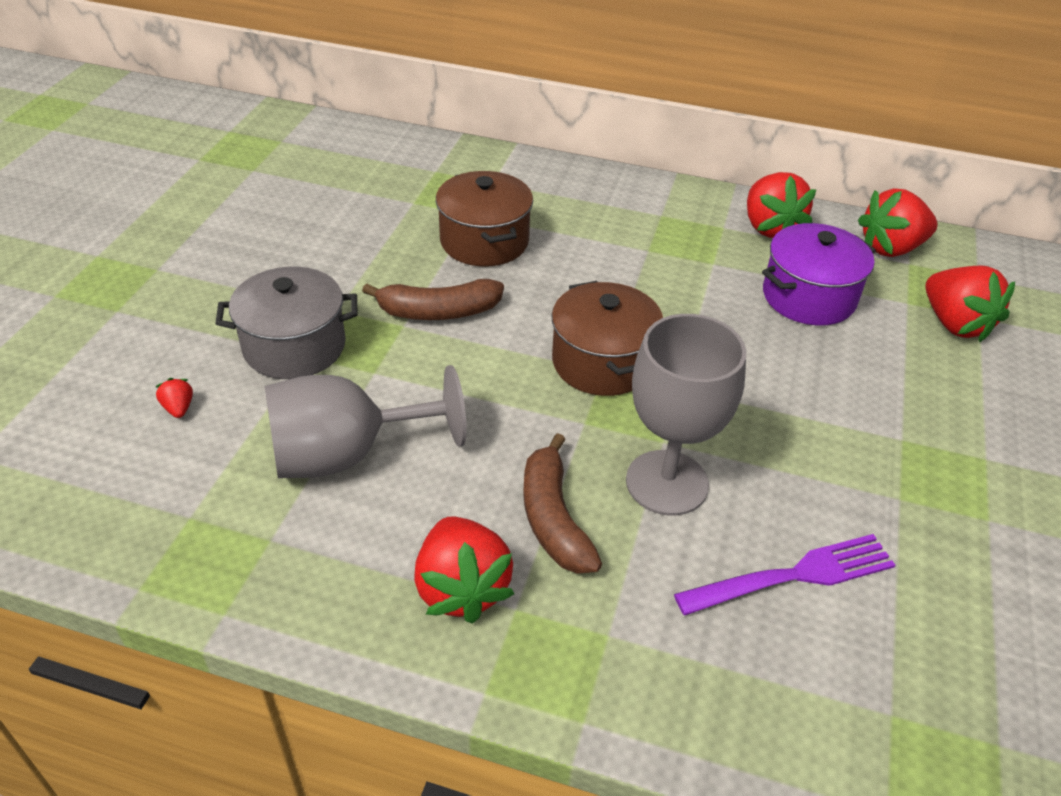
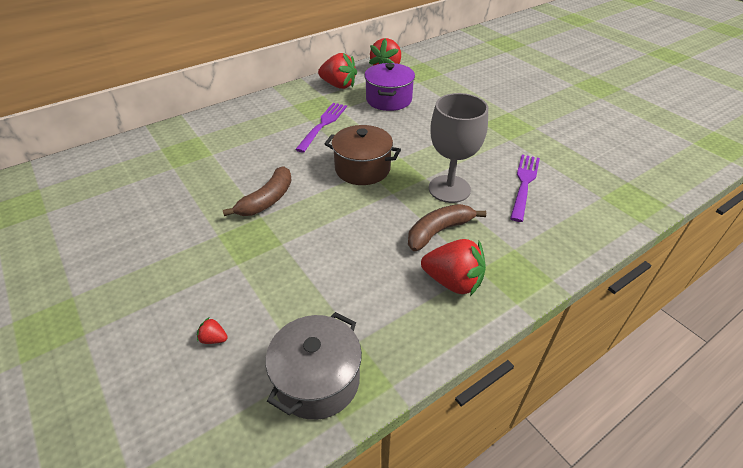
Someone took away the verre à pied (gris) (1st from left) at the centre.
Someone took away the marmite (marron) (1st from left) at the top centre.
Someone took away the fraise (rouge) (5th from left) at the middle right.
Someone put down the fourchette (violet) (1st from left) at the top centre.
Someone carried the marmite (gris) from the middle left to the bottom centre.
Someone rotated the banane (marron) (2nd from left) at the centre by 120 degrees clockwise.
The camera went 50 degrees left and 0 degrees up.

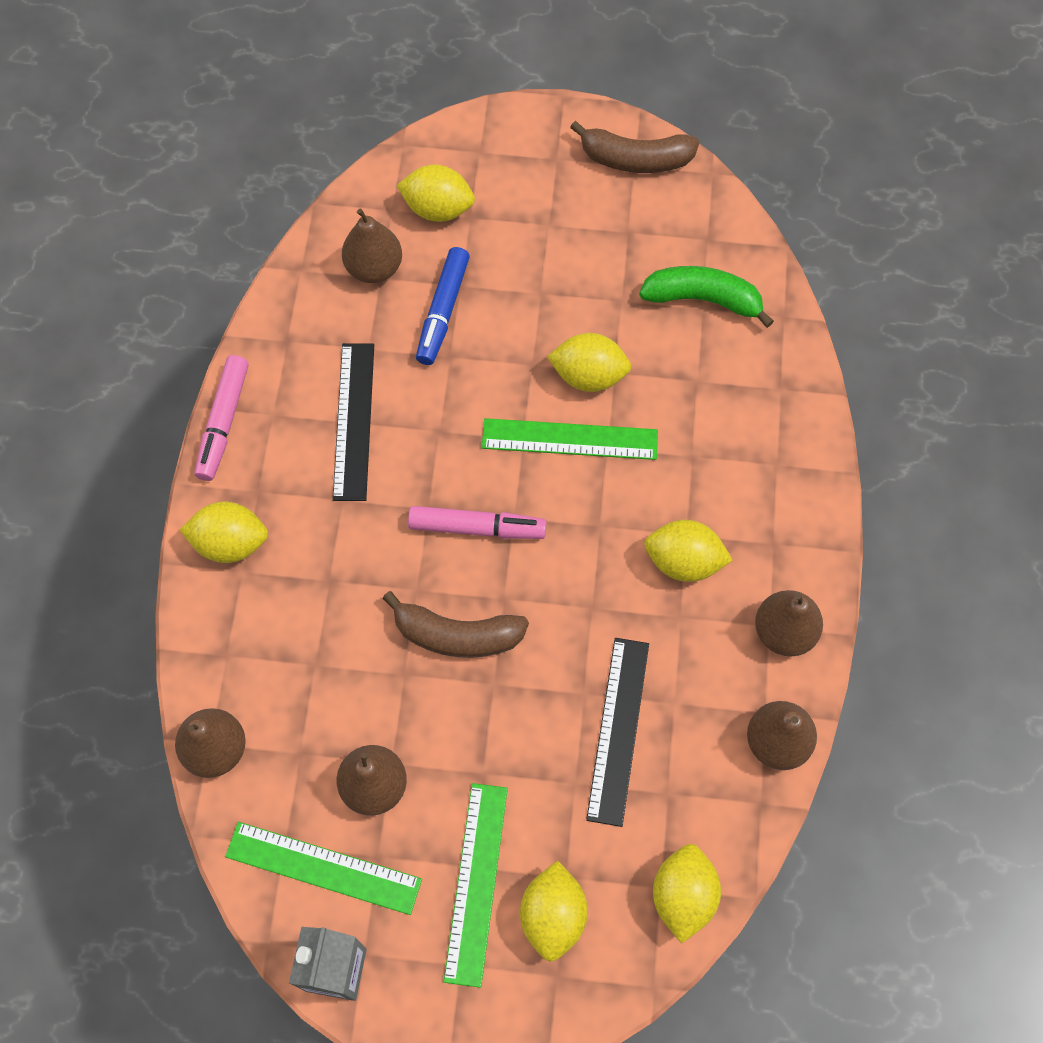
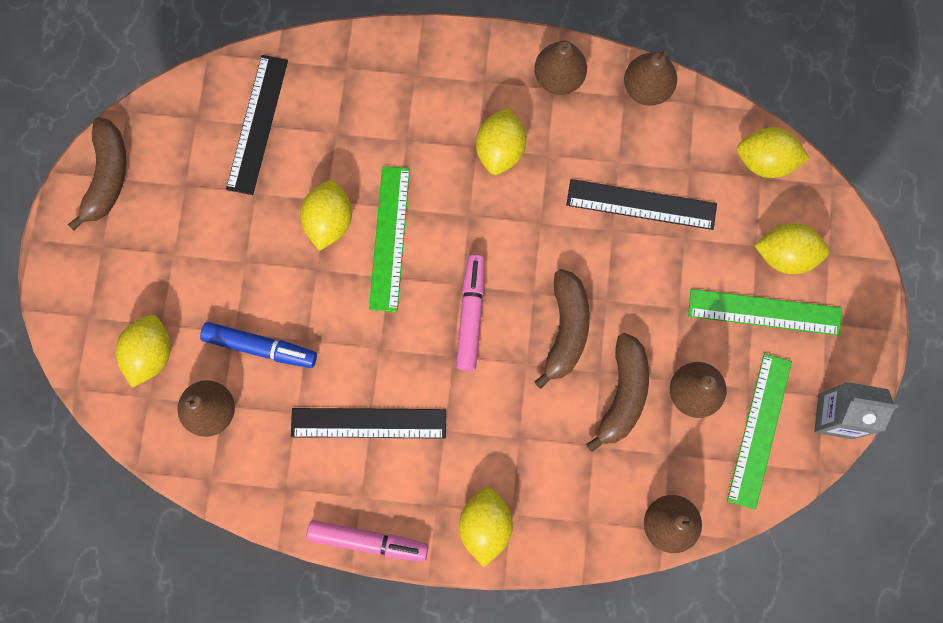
Someone put down the banane (marron) (3rd from left) at the centre.
Someone swapped the banane (vert) at the top right for the règle (noir) (1st from left) at the top left.
The camera went 90 degrees left and 10 degrees up.

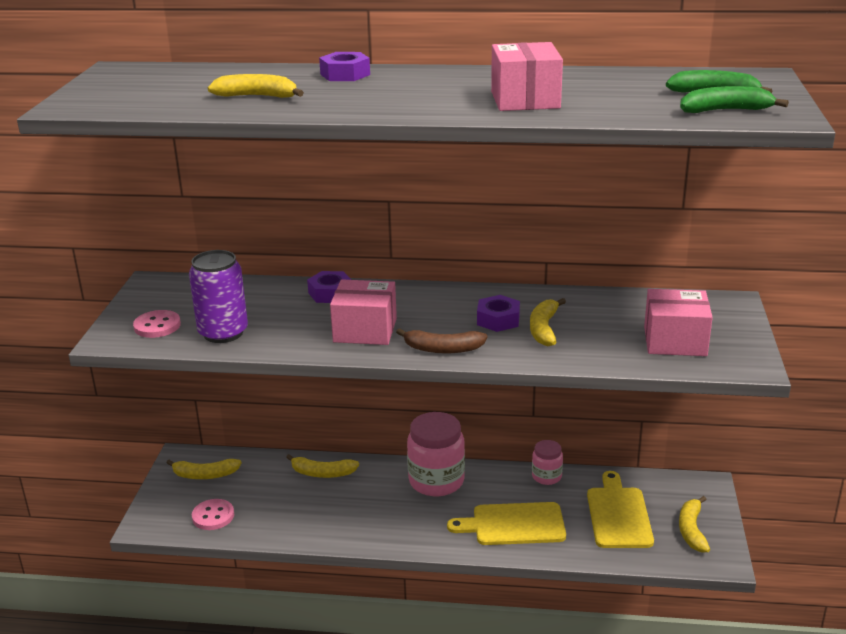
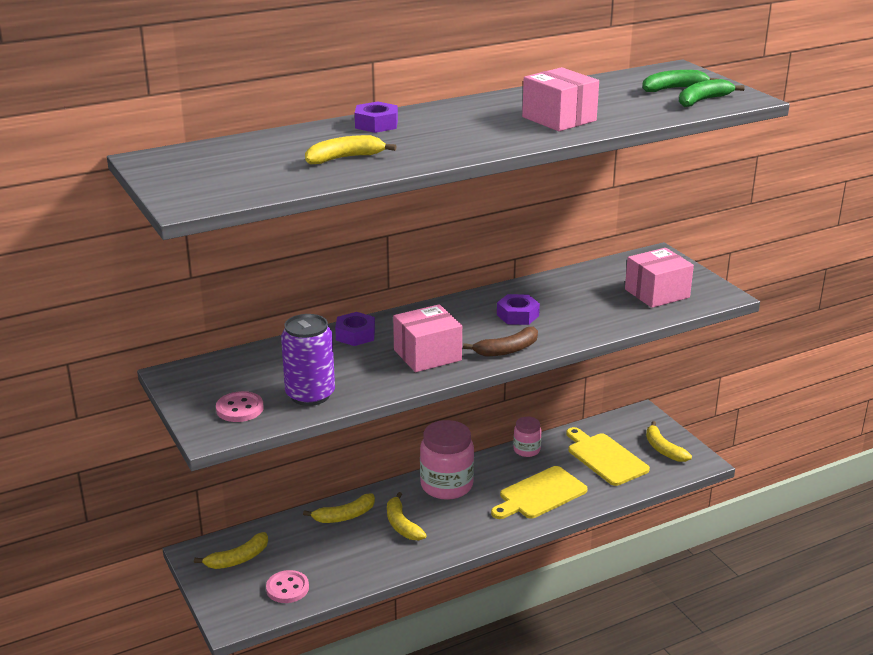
Someone carried the banane (jaune) (4th from left) from the centre to the bottom centre.
The camera went 35 degrees left and 0 degrees up.

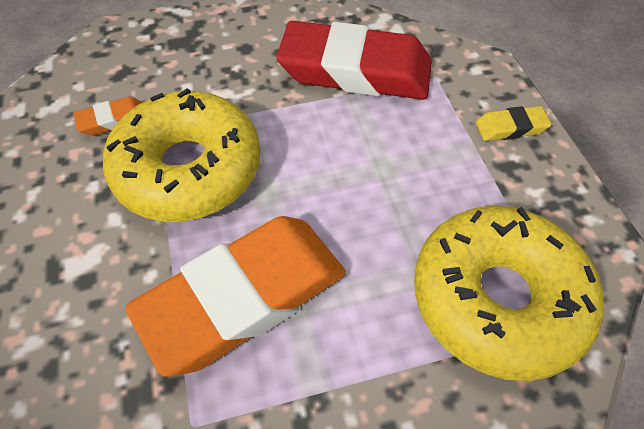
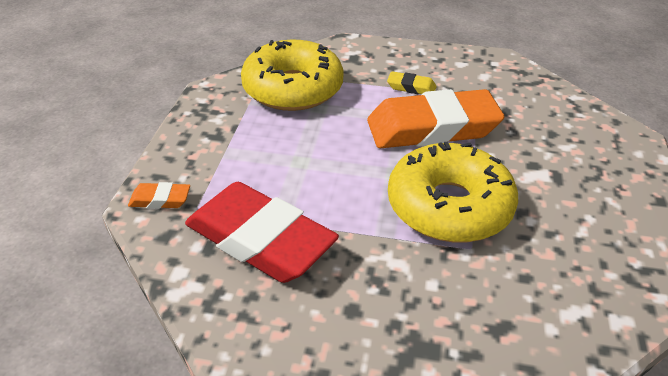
Someone carried the gomme (orange) (1st from left) from the top left to the middle left.
Someone carried the gomme (jaune) from the top right to the top centre.
The camera went 155 degrees left and 15 degrees down.

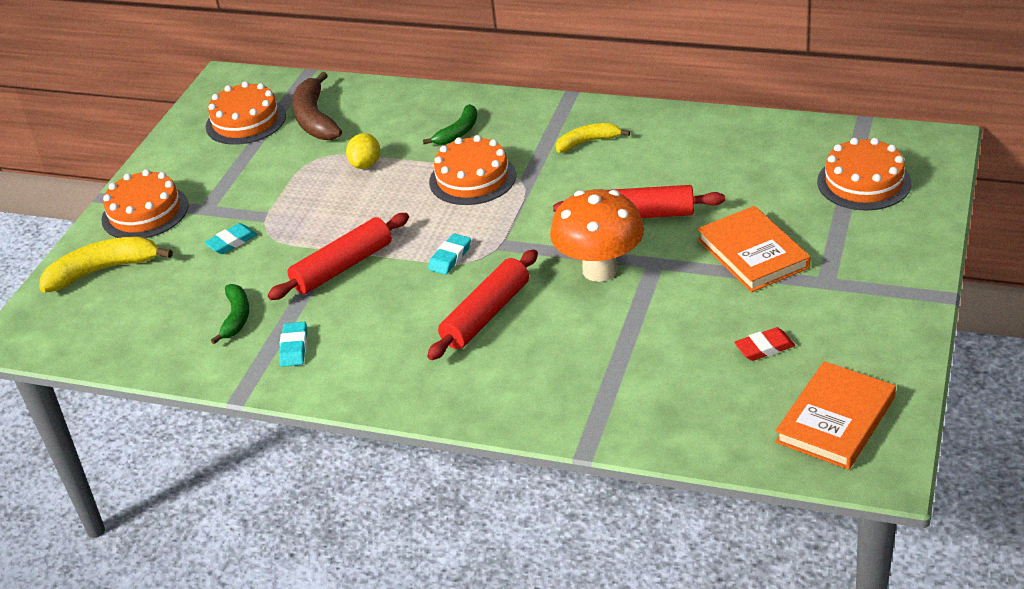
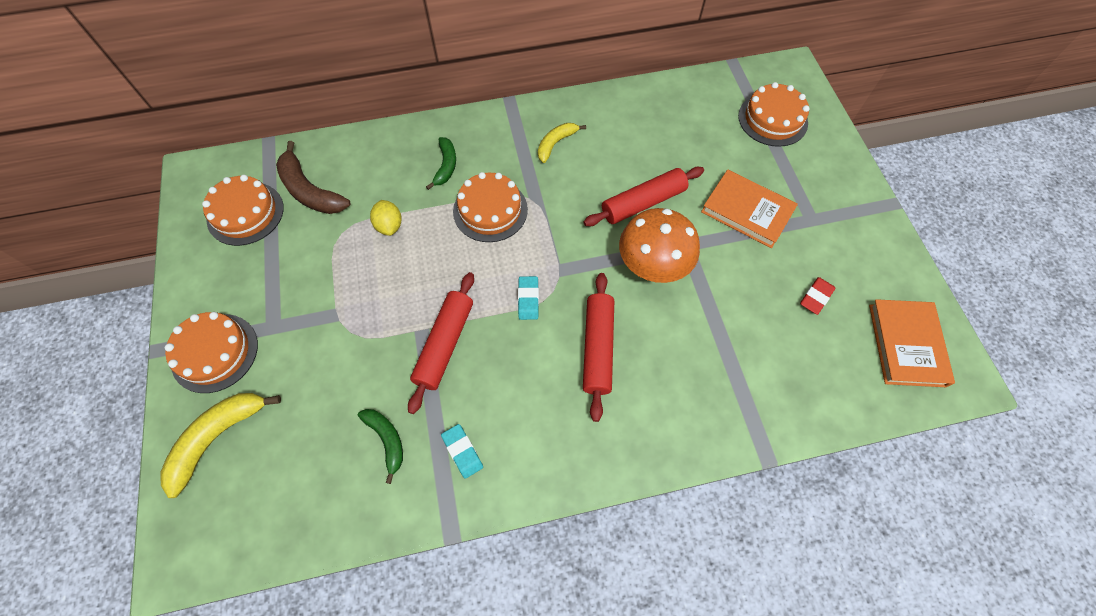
Someone took away the gomme (turquoise) (1st from left) at the middle left.
The camera went 35 degrees left and 25 degrees up.

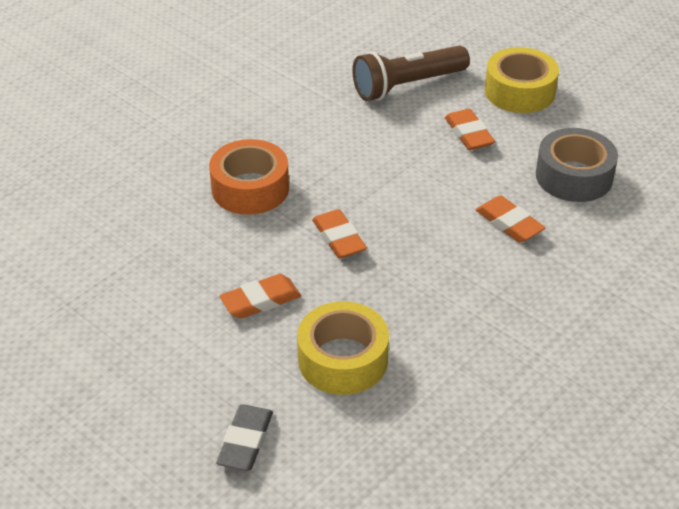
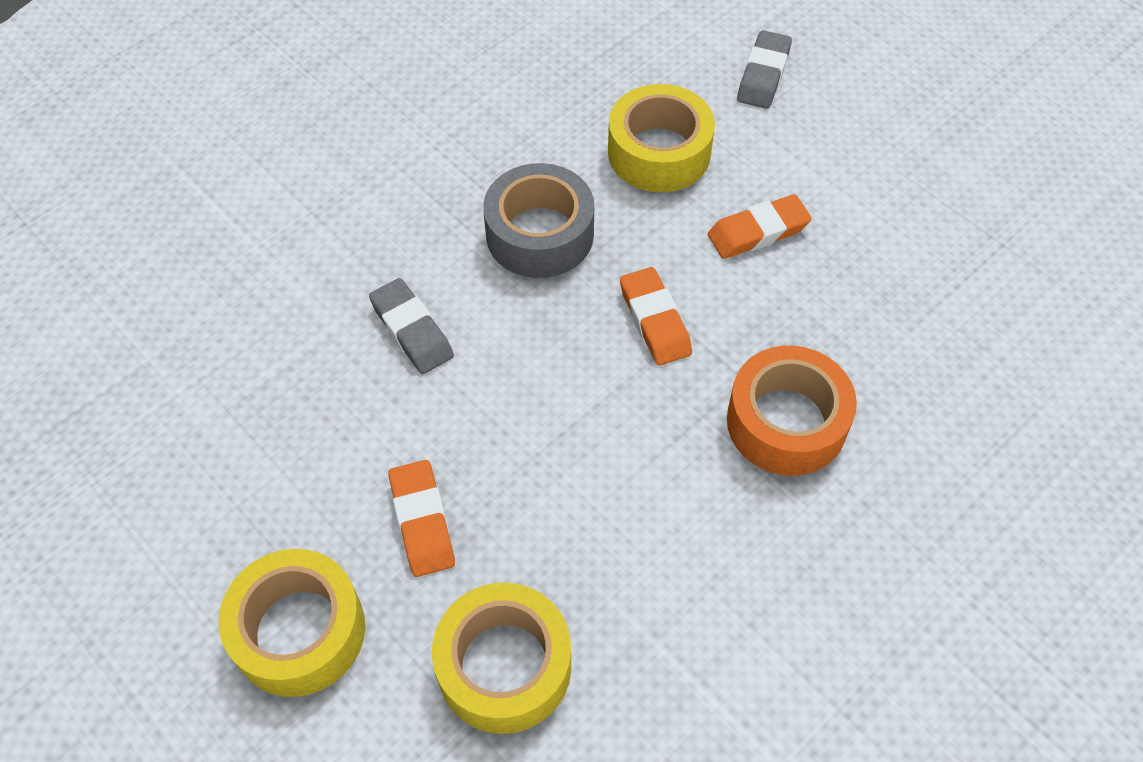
Someone carried the ruban adhésif (gris) from the top right to the top centre.
Someone swapped the lampe de poche (marron) at the top centre for the ruban adhésif (jaune) (2nd from left) at the bottom centre.
Someone repainted the gomme (orange) (4th from left) at the middle right, which became the gomme (gris) (1st from left) at the centre.
The camera went 175 degrees left and 15 degrees up.

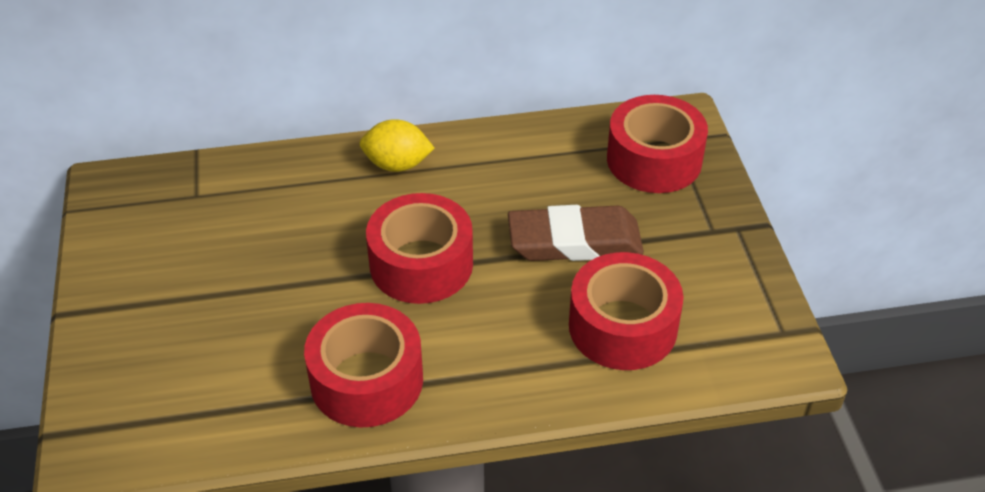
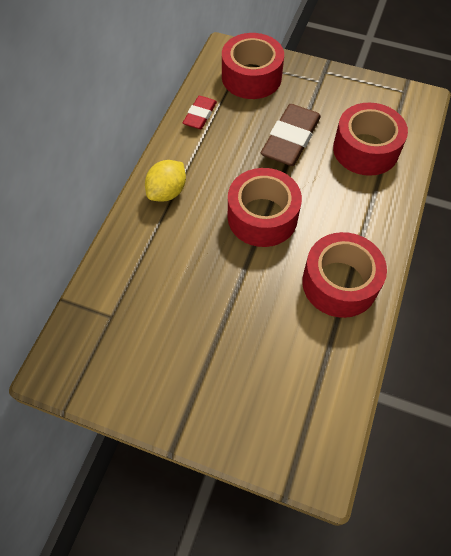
Someone put down the gomme (rouge) at the top centre.
The camera went 60 degrees left and 15 degrees up.

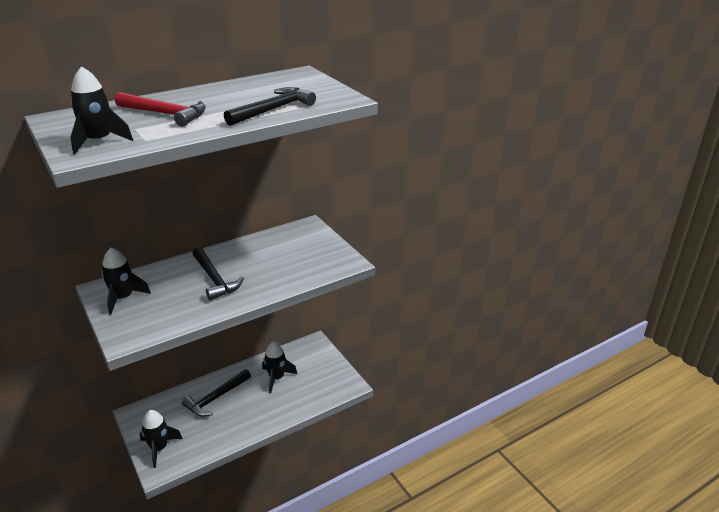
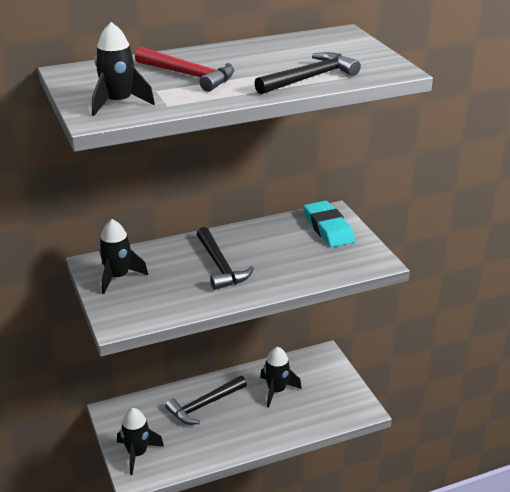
Someone put down the gomme (turquoise) at the centre.
The camera went 10 degrees right and 0 degrees up.

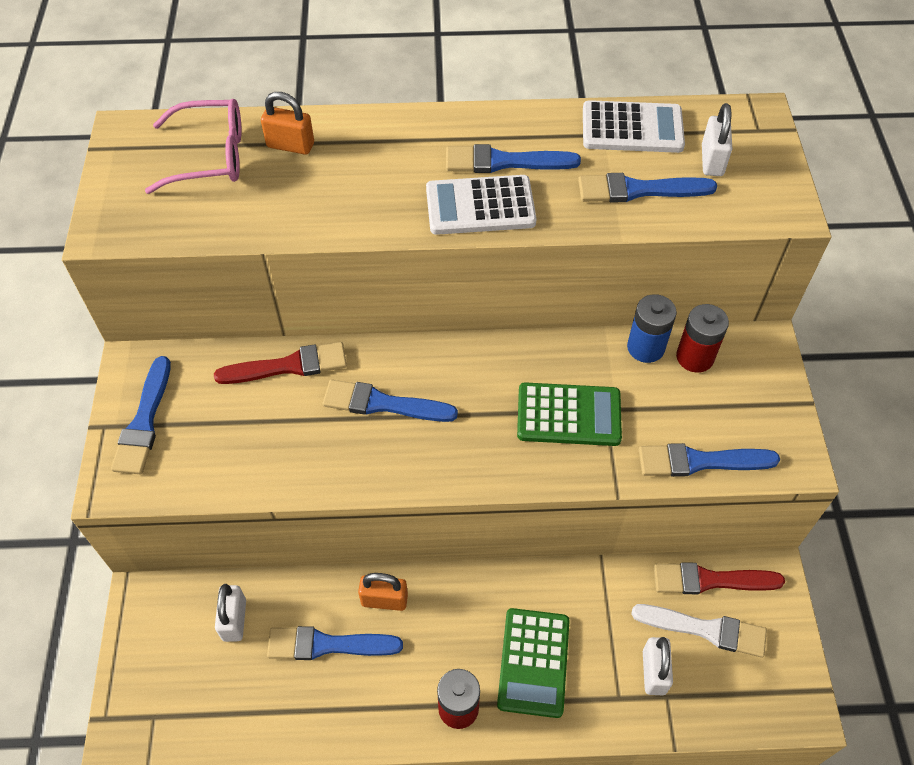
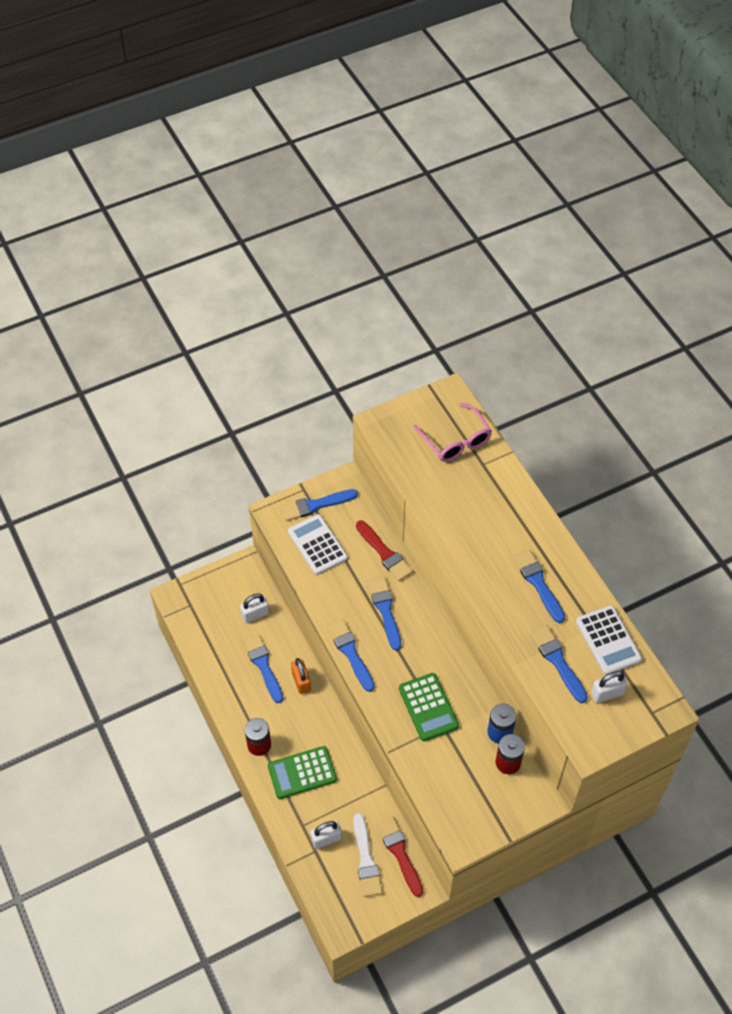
Someone took away the cadenas (orange) (1st from left) at the top left.
Someone carried the calculatrice (blanc) (1st from left) from the top centre to the centre.
Someone carried the pinceau (bleu) (6th from left in the first image) from the middle right to the centre.
The camera went 65 degrees right and 0 degrees up.

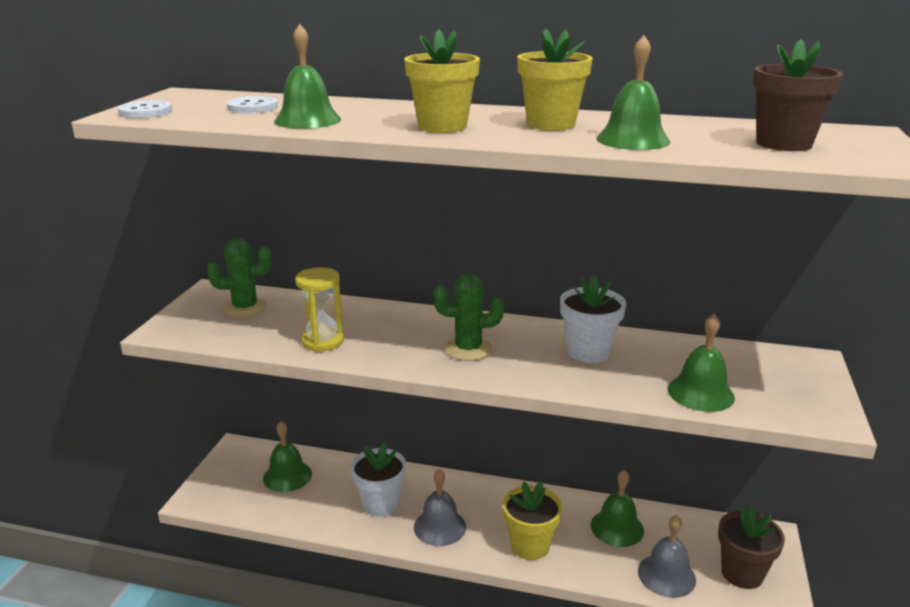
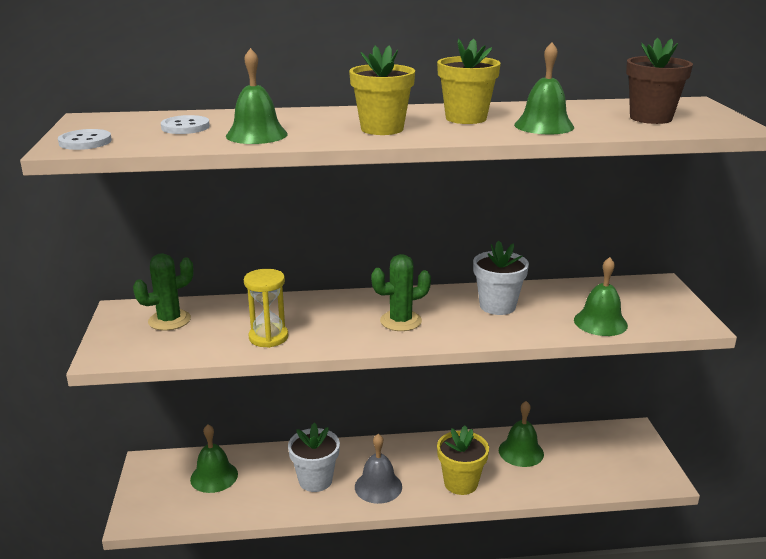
Someone took away the cloche (gris) (2nd from left) at the bottom right.
Someone took away the pot de fleurs (marron) (1st from left) at the bottom right.
The camera went 20 degrees left and 0 degrees up.

